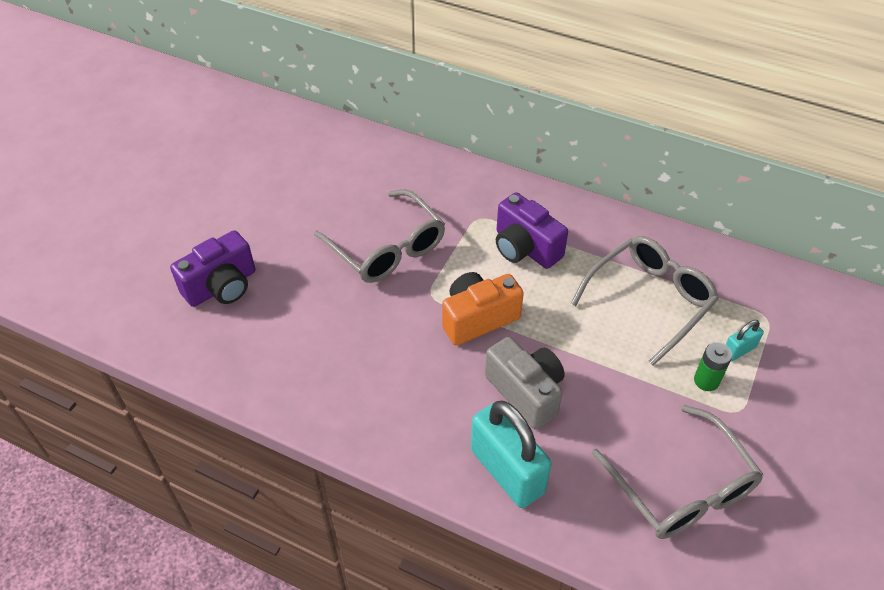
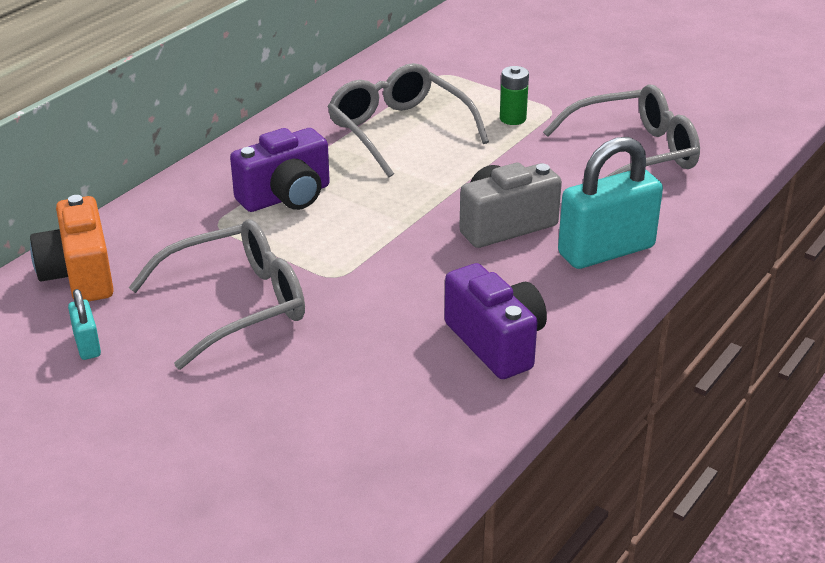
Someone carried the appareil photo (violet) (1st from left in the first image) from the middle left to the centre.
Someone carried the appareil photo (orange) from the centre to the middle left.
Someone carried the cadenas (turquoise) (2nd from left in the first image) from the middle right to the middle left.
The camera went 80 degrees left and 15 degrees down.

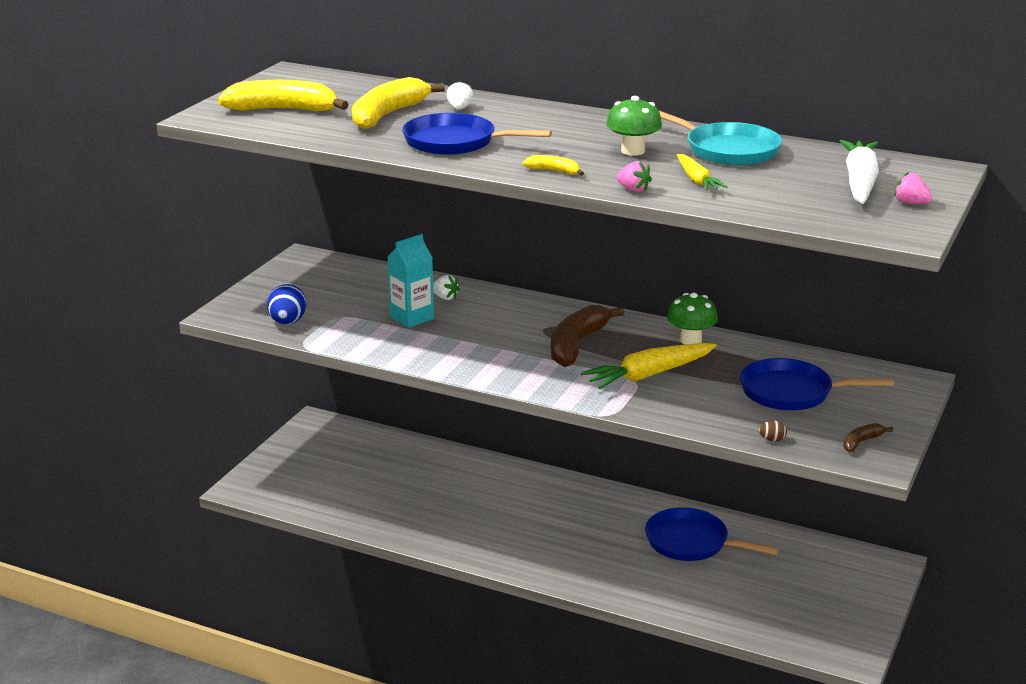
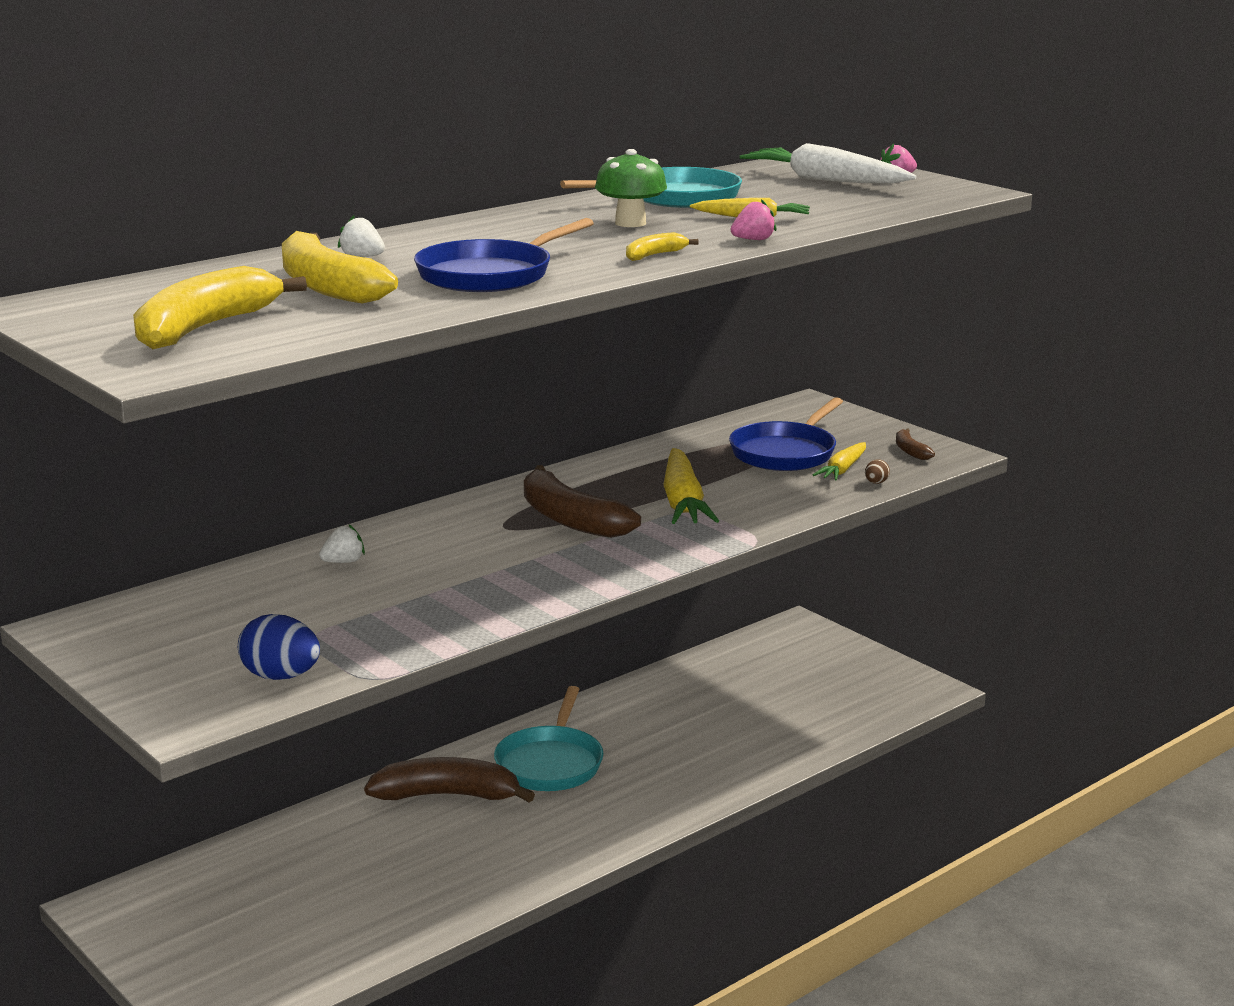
Someone took away the brique de lait (turquoise) at the centre.
Someone took away the poêle (bleu) (2nd from left) at the bottom right.
Someone took away the champignon (vert) (2nd from left) at the middle right.
Someone put down the banane (marron) (1st from left) at the bottom centre.
Someone put down the poêle (turquoise) (1st from left) at the bottom centre.
Someone put down the carotte (jaune) (3rd from left) at the middle right.
The camera went 65 degrees left and 5 degrees down.

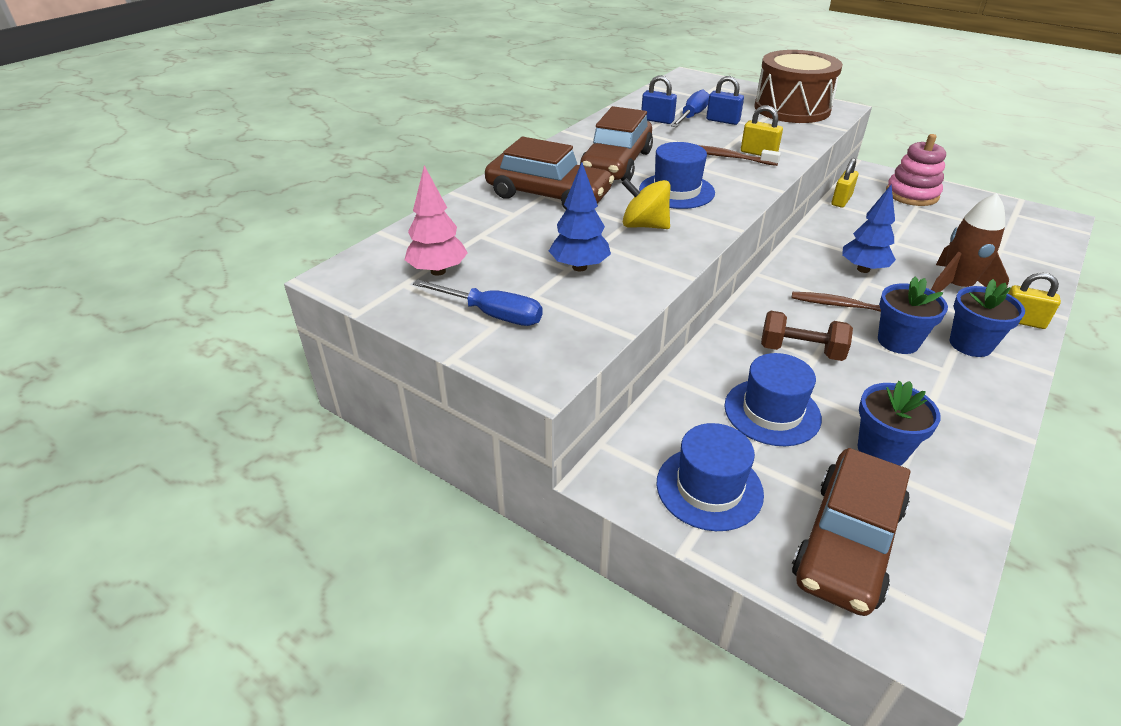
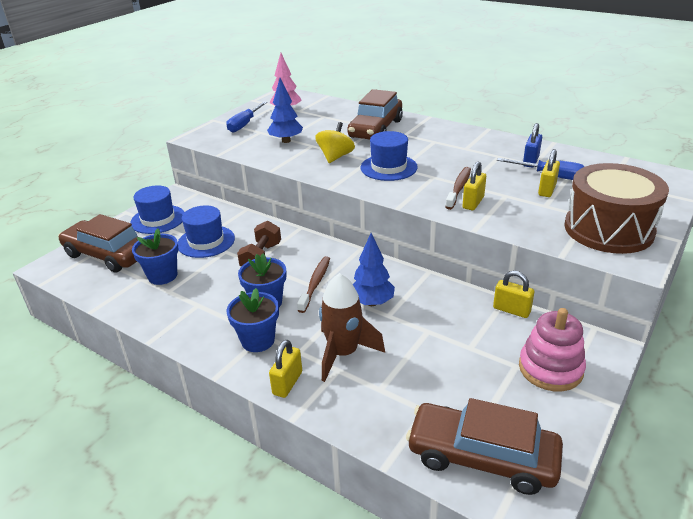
Someone carried the voiture (marron) (2nd from left in the first image) from the top centre to the bottom right.
Someone repainted the cadenas (bleu) (2nd from left) at the top centre, which became the cadenas (jaune) (4th from left) at the middle right.
The camera went 90 degrees right and 5 degrees down.

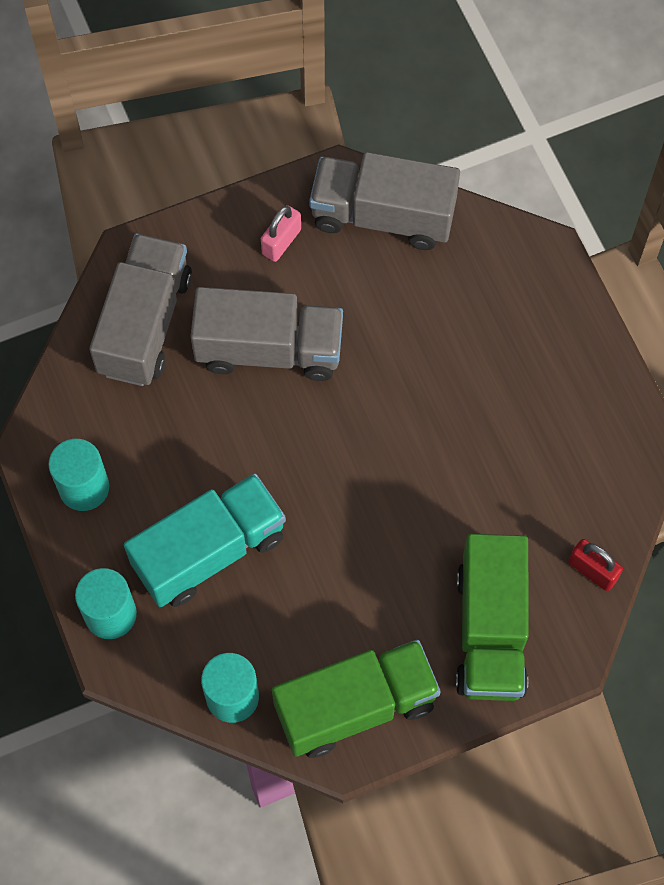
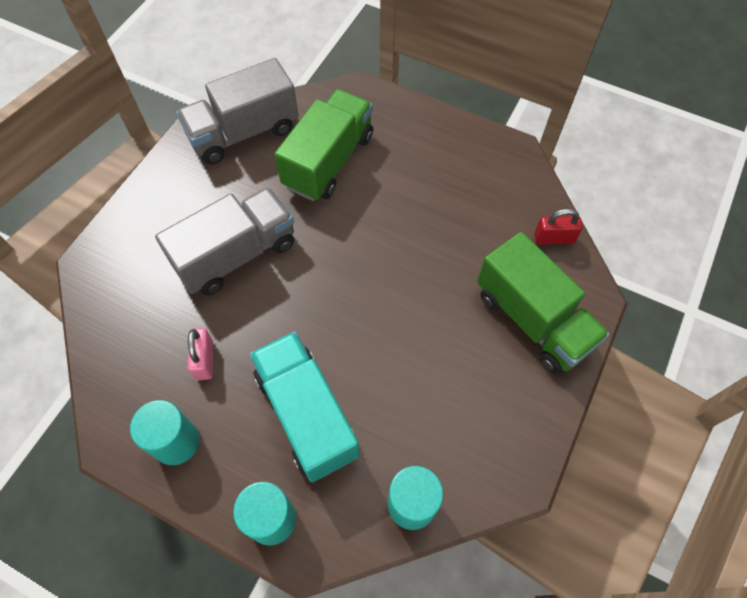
Someone took away the camion (gris) (1st from left) at the middle left.
Someone carried the cadenas (rose) from the top centre to the middle left.
Someone carried the camion (vert) (1st from left) from the bottom centre to the top centre.
Someone rotated the camion (turquoise) at the middle left by 45 degrees counterclockwise.
The camera went 40 degrees left and 5 degrees down.

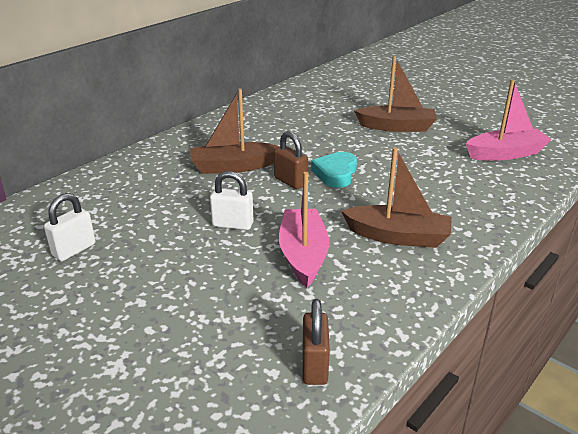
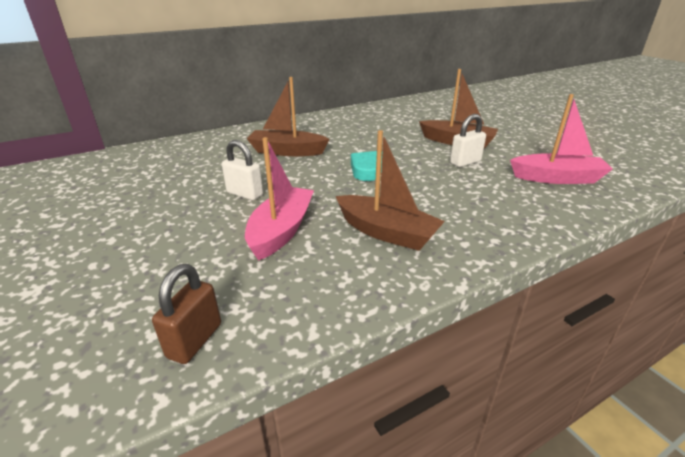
Someone took away the cadenas (marron) (1st from left) at the centre.
Someone carried the cadenas (blanc) (1st from left in the first image) from the middle left to the top right.
The camera went 20 degrees right and 0 degrees up.

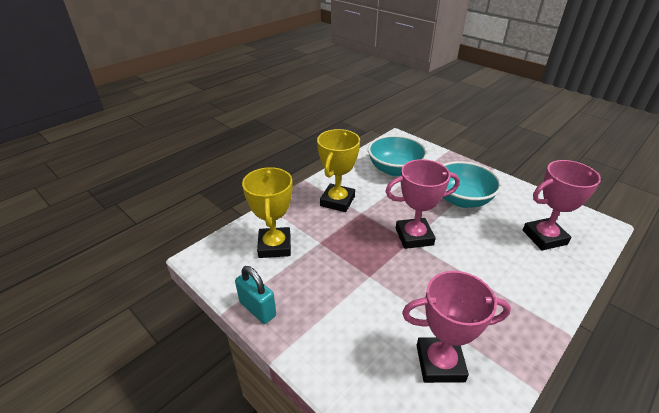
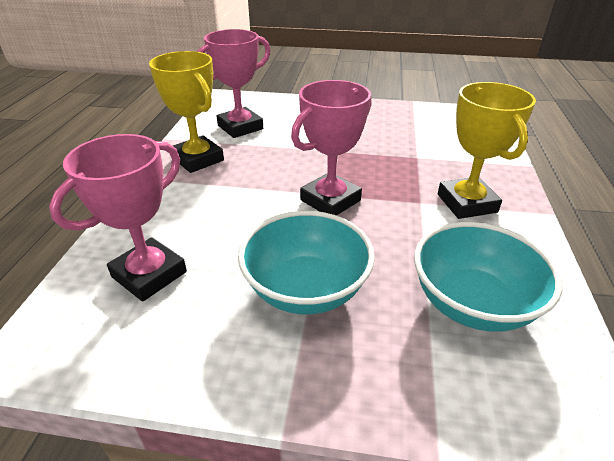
Someone took away the cadenas (turquoise) at the bottom centre.
Someone carried the trophée (jaune) (1st from left) from the centre to the top left.
The camera went 145 degrees right and 0 degrees up.

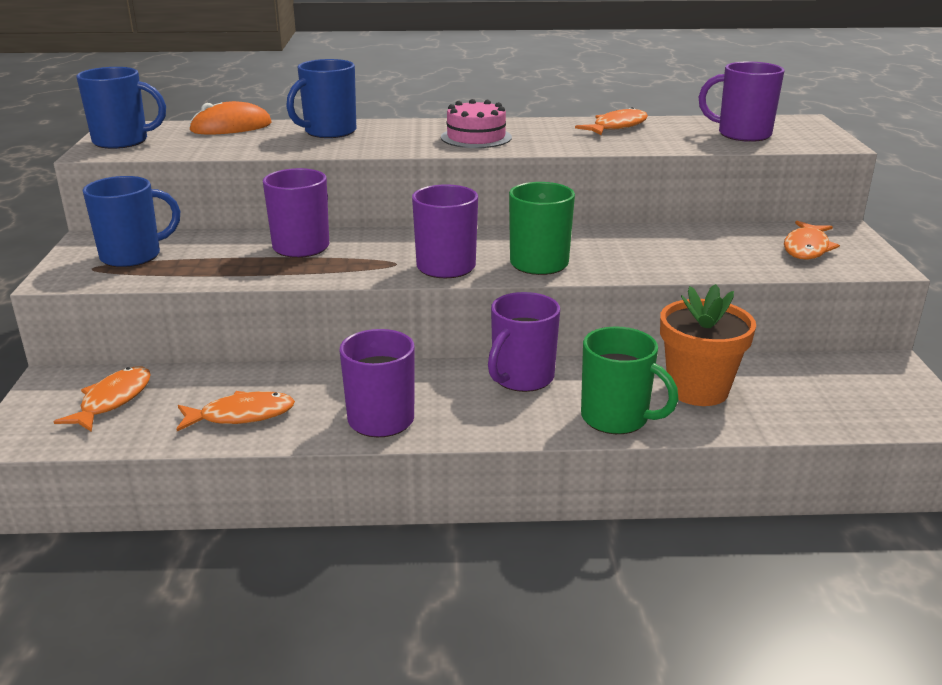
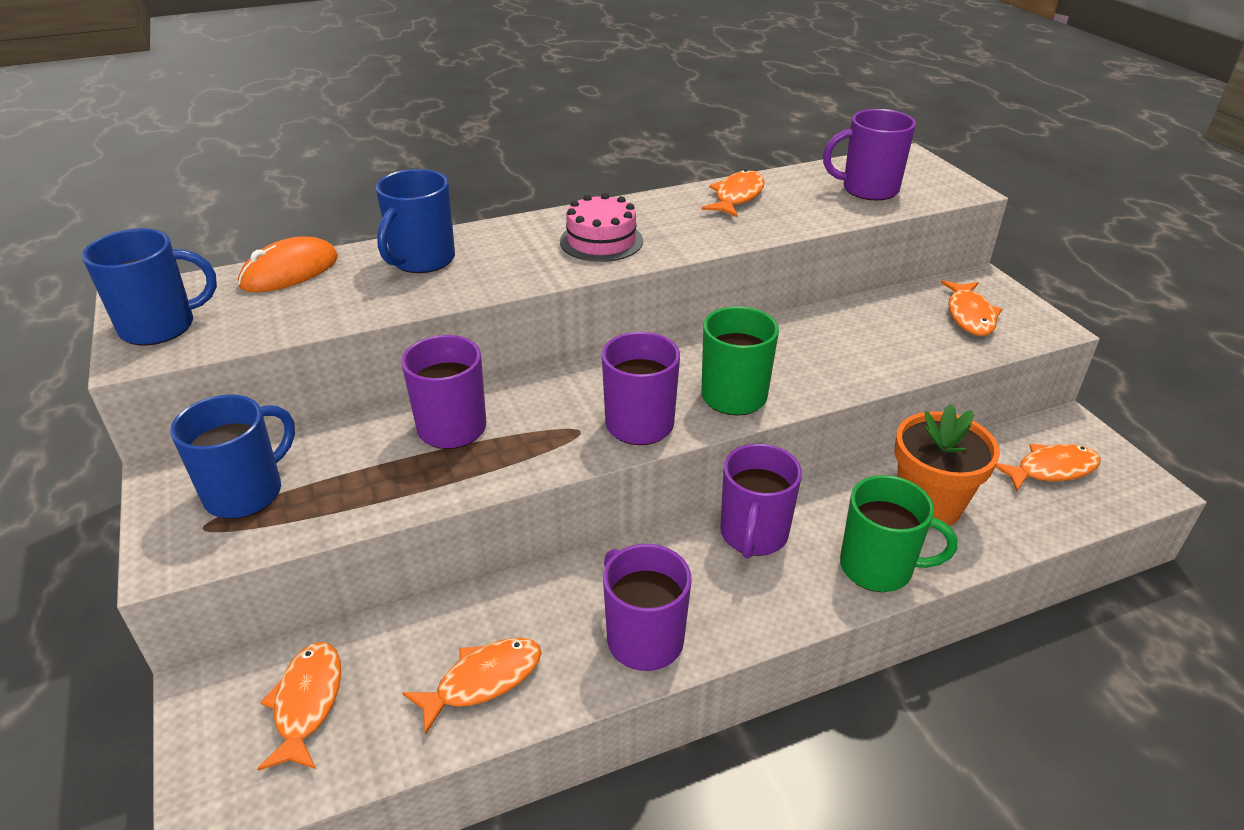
Someone put down the poisson (orange) (5th from left) at the middle right.
The camera went 20 degrees left and 10 degrees up.

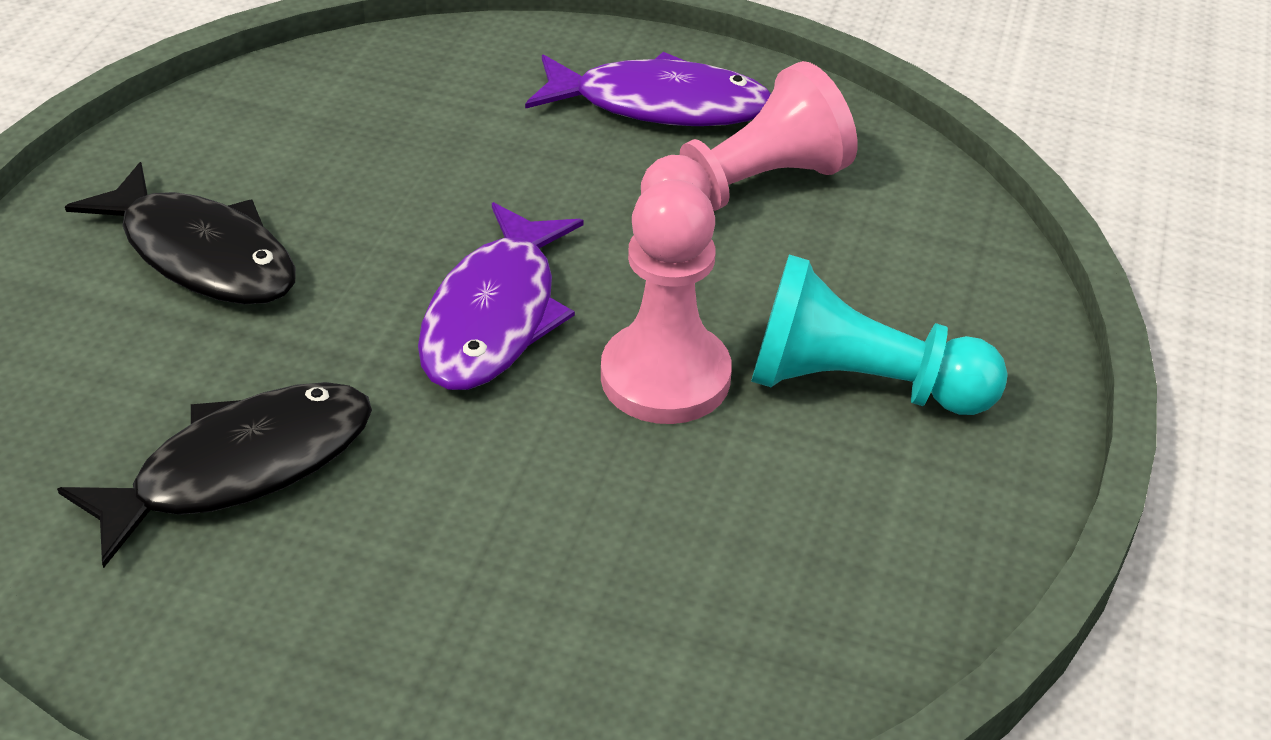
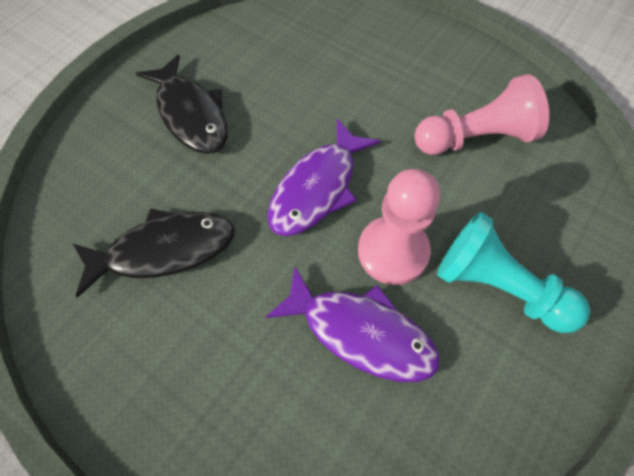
Someone carried the poisson (violet) (2nd from left) from the top centre to the bottom centre.
The camera went 20 degrees right and 20 degrees up.

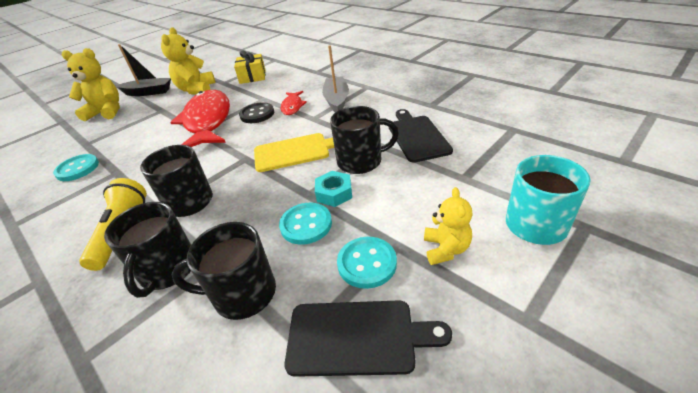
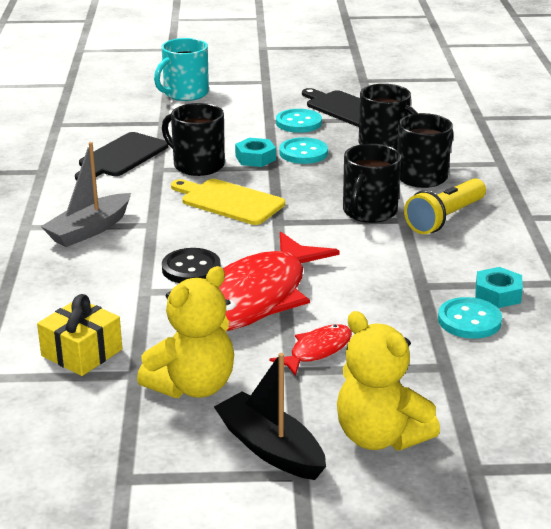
Someone took away the ours en peluche (jaune) (3rd from left) at the centre.
Someone put down the écrou (turquoise) (2nd from left) at the middle right.
Someone carried the poisson (rouge) (2nd from left) from the top centre to the centre.
The camera went 140 degrees left and 10 degrees down.

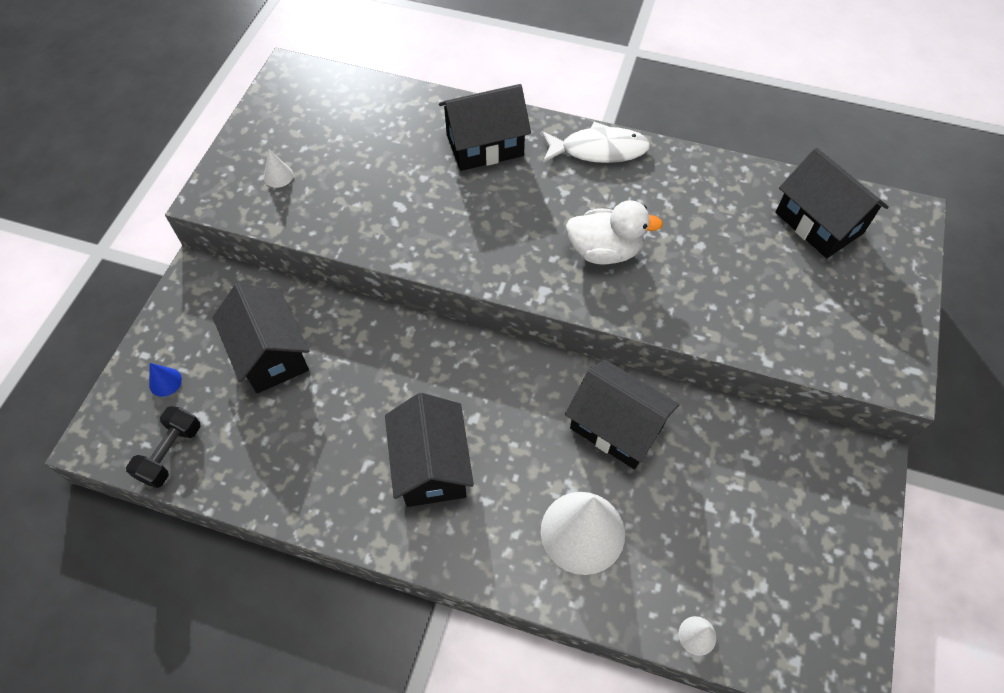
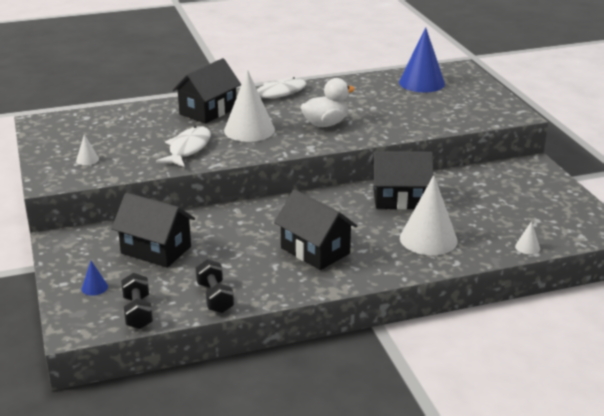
Someone put down the poisson (blanc) (1st from left) at the middle left.
Someone put down the haltère (noir) (2nd from left) at the bottom centre.
Someone put down the cône (blanc) (2nd from left) at the top centre.
Someone swapped the maison (noir) (5th from left) at the top right for the cône (bleu) (2nd from left) at the top right.
The camera went 35 degrees left and 30 degrees down.

